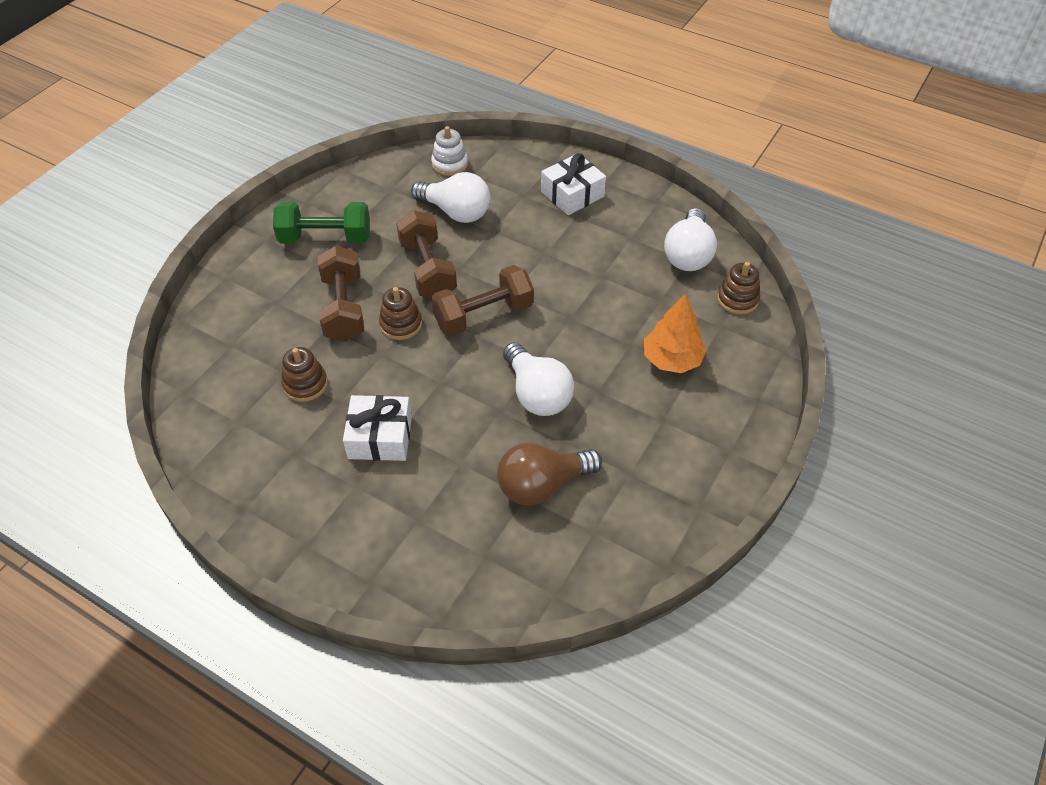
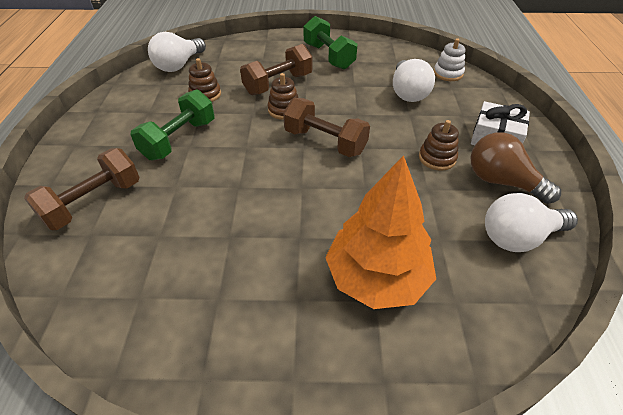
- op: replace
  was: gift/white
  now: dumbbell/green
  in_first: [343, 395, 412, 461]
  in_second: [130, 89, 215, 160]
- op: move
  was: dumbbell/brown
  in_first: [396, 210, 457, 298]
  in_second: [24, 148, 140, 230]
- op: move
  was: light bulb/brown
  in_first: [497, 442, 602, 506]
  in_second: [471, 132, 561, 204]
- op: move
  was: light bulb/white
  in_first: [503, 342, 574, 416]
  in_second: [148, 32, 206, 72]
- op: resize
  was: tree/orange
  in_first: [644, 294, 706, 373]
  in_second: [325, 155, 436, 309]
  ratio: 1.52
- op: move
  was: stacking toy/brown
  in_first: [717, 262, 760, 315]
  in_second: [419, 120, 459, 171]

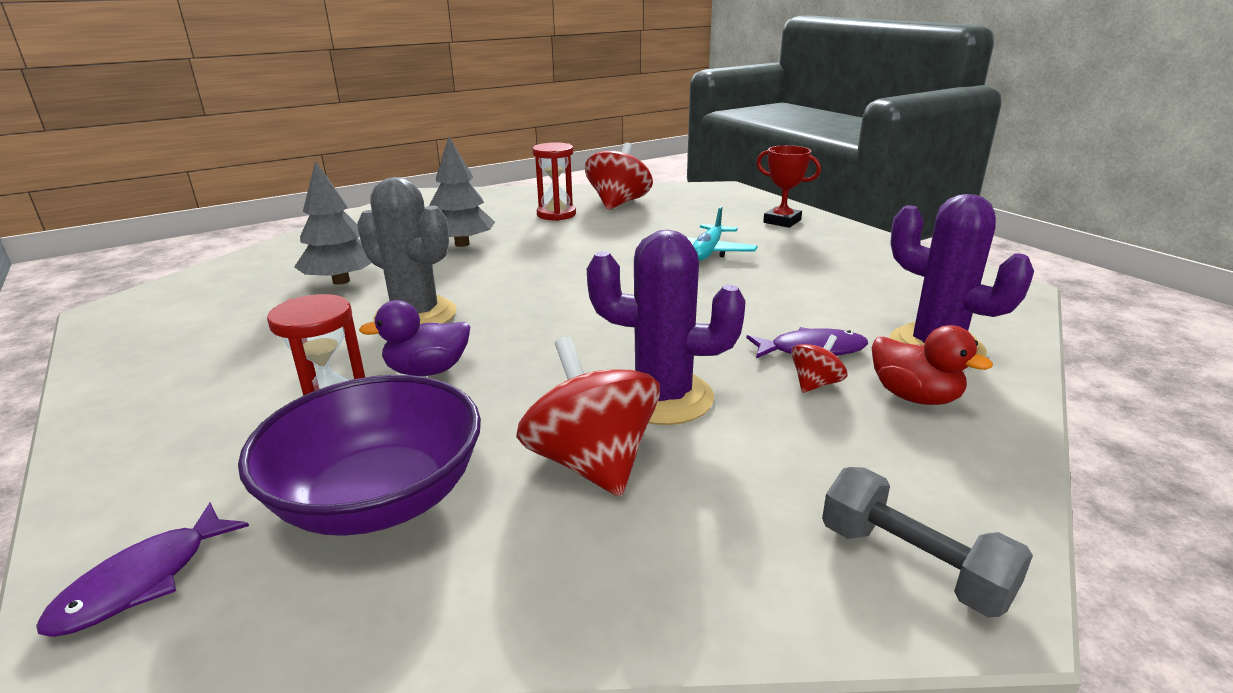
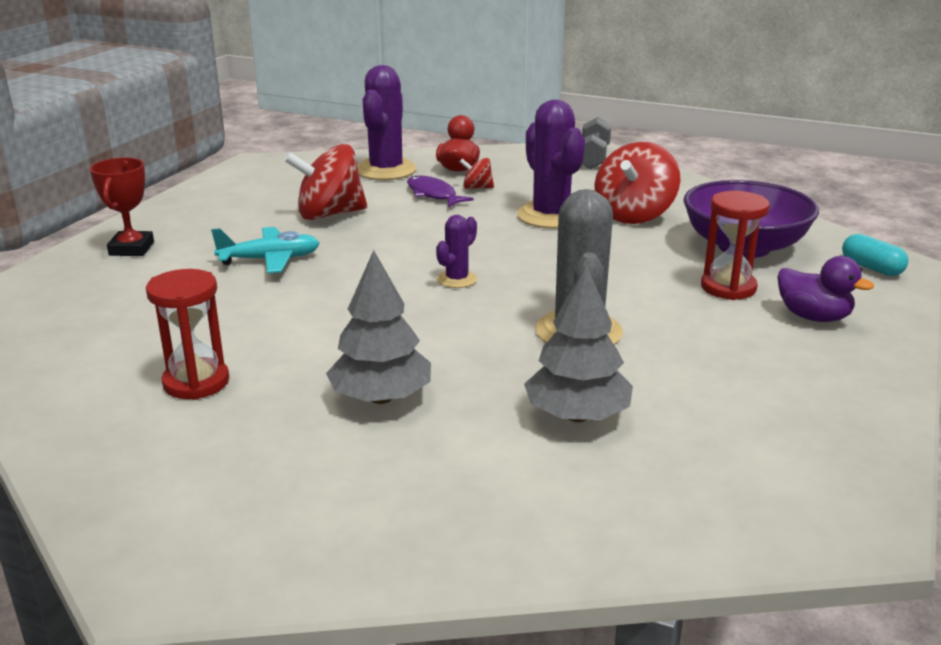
- op: replace
  was: fish/purple
  now: capsule/turquoise
  in_first: [36, 502, 249, 637]
  in_second: [842, 234, 909, 276]
- op: move
  was: duck/purple
  in_first: [359, 300, 470, 376]
  in_second: [777, 256, 874, 322]
- op: move
  was: spinning top/red
  in_first: [585, 142, 653, 210]
  in_second: [284, 144, 367, 220]
- op: insert
  now: cactus/purple
  in_second: [436, 215, 477, 288]

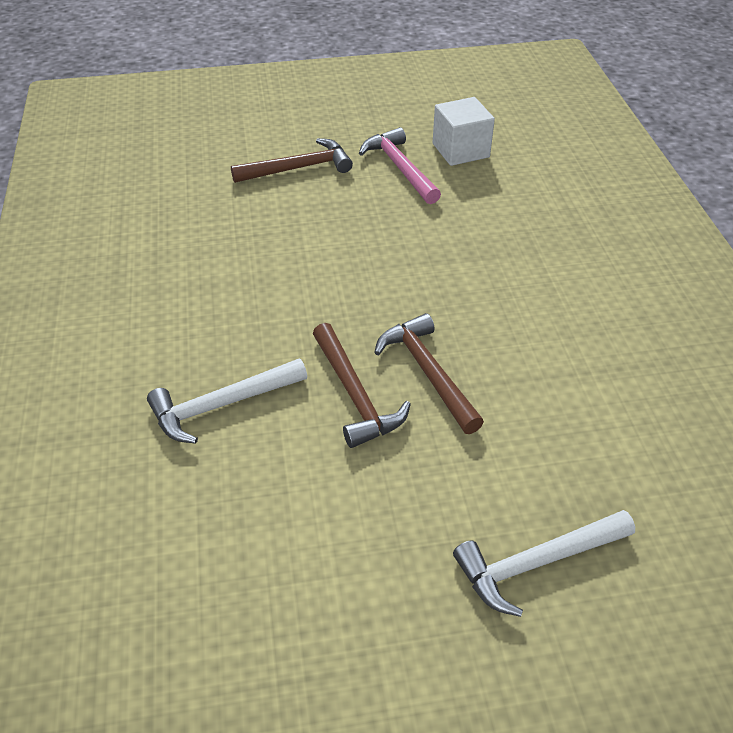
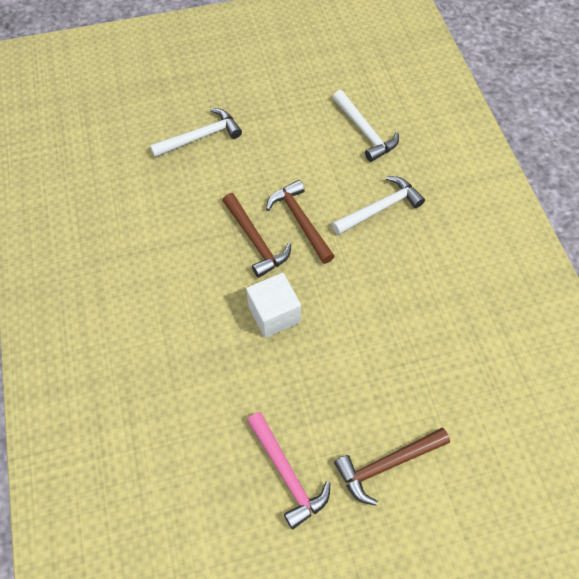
- op: move
  was: cube/white
  in_first: [432, 97, 495, 166]
  in_second: [246, 273, 301, 338]
- op: insert
  now: hammer/white
  in_second: [333, 90, 399, 162]

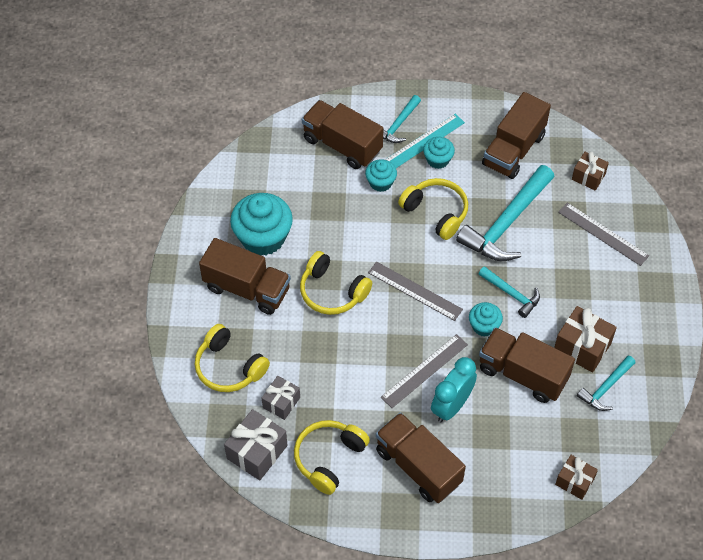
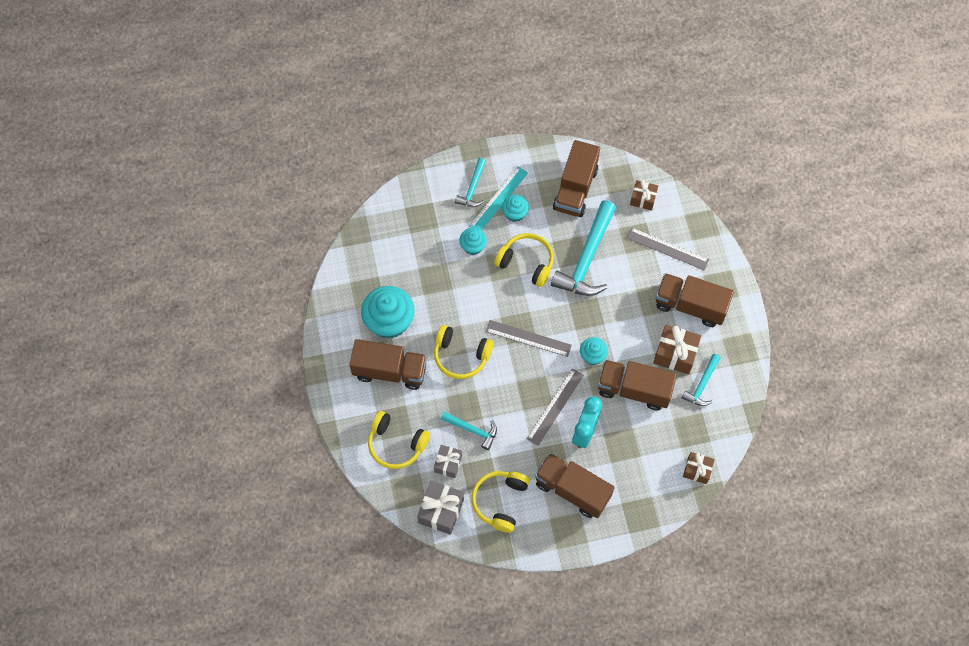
- op: move
  was: truck/brown
  in_first: [302, 100, 384, 169]
  in_second: [656, 273, 734, 327]
- op: move
  was: hammer/turquoise
  in_first: [479, 266, 540, 318]
  in_second: [441, 411, 497, 450]

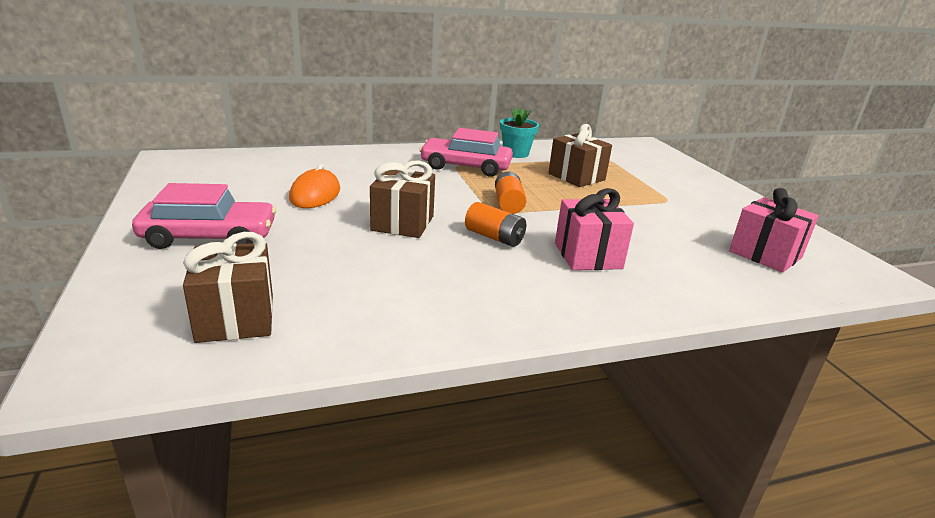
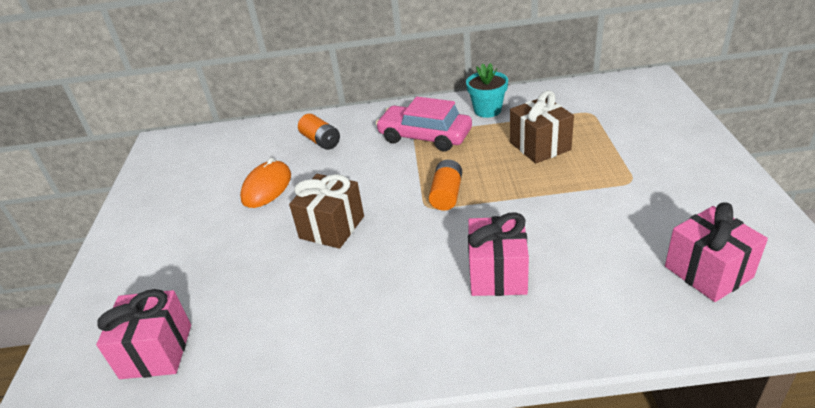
- op: delete
  was: car/pink
  in_first: [132, 183, 276, 249]
- op: recolor
  was: gift/brown
  now: gift/pink
  in_first: [183, 232, 273, 343]
  in_second: [96, 289, 191, 379]
- op: move
  was: battery/orange
  in_first: [465, 202, 526, 247]
  in_second: [298, 114, 340, 150]

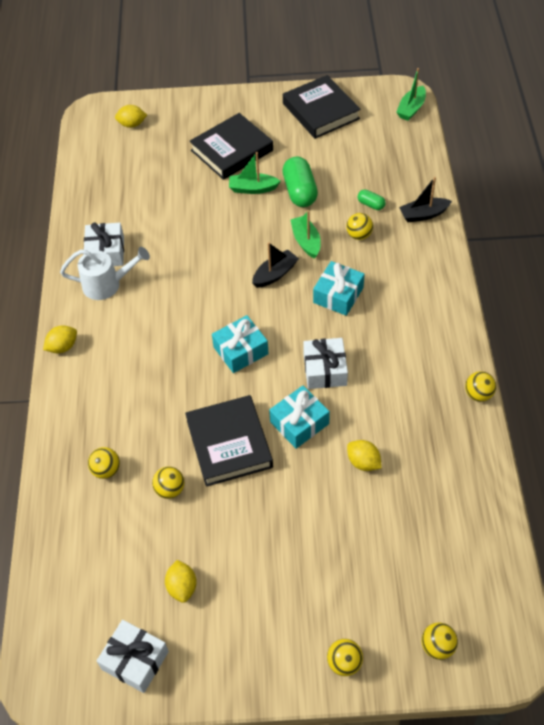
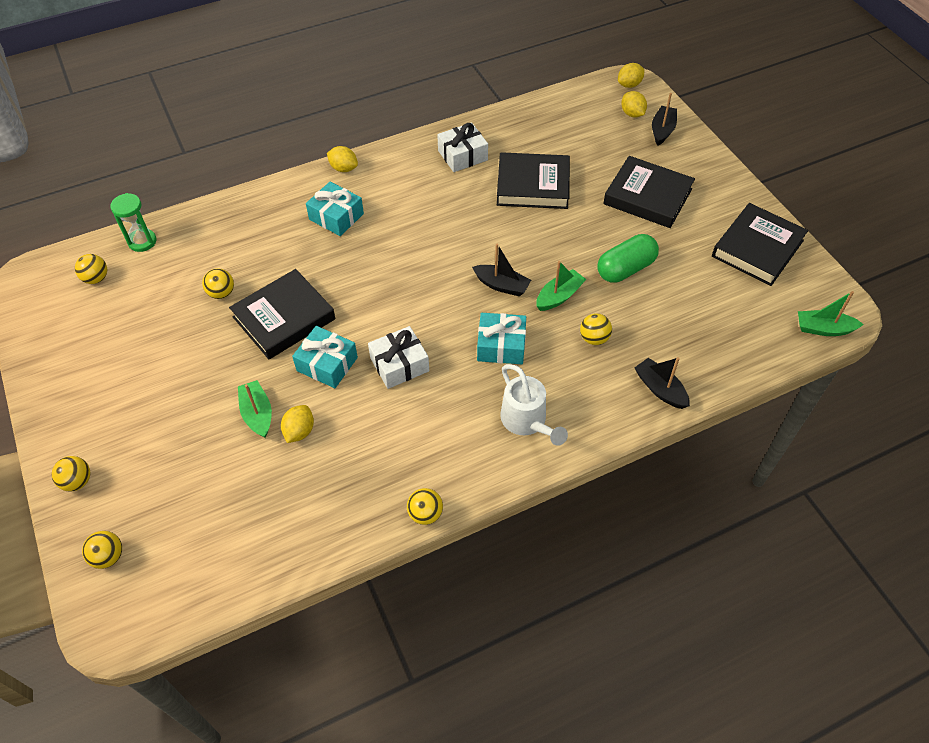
- op: move
  was: watering can/white
  in_first: [60, 247, 150, 300]
  in_second: [500, 364, 568, 446]
- op: move
  was: ball/yellow
  in_first: [88, 447, 120, 479]
  in_second: [75, 254, 107, 284]
- op: delete
  was: gift/white
  in_first: [97, 620, 169, 693]
- op: move
  was: lemon/yellow
  in_first: [165, 560, 197, 603]
  in_second: [618, 63, 644, 88]
- op: move
  was: gift/turquoise
  in_first: [212, 315, 269, 373]
  in_second: [306, 182, 364, 236]
- op: move
  was: boat/green
  in_first: [229, 152, 281, 194]
  in_second: [238, 380, 272, 438]
- op: delete
  was: capsule/green
  in_first: [358, 190, 386, 210]
- op: insert
  now: hourglass/green
  in_second: [110, 193, 156, 252]
- op: insert
  now: book/black
  in_second: [497, 152, 570, 209]
- op: insert
  now: boat/black
  in_second: [652, 93, 677, 145]

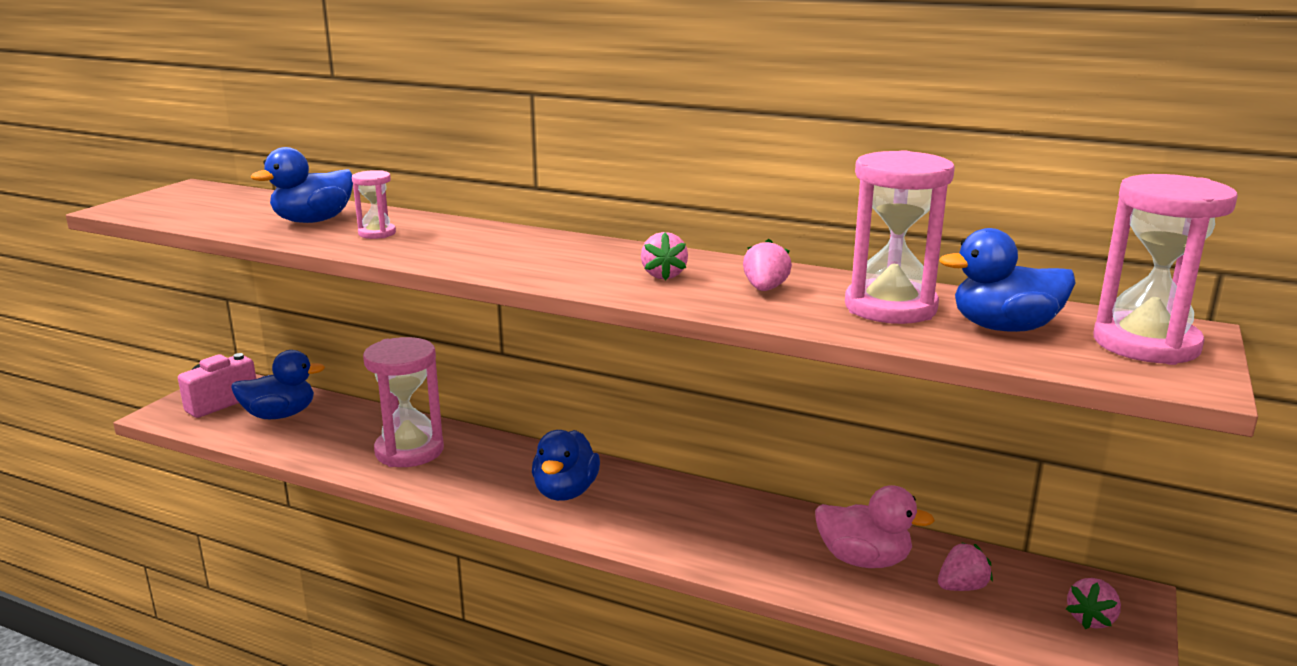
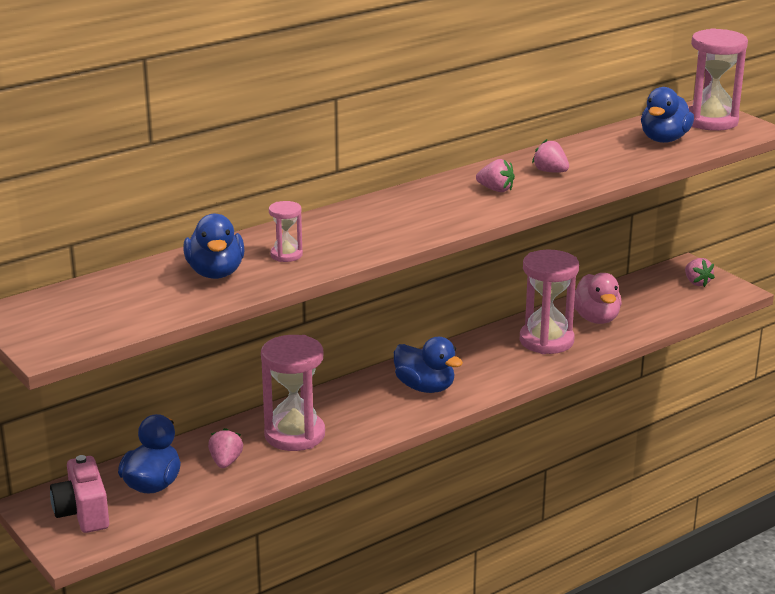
- op: rotate
  was: duck/pink
  in_first: [815, 485, 935, 568]
  in_second: [574, 273, 622, 324]
  clockwise: 120
- op: move
  was: hourglass/pink
  in_first: [845, 150, 955, 324]
  in_second: [520, 250, 579, 354]
- op: move
  was: strawberry/pink
  in_first: [938, 542, 993, 591]
  in_second: [208, 428, 243, 468]

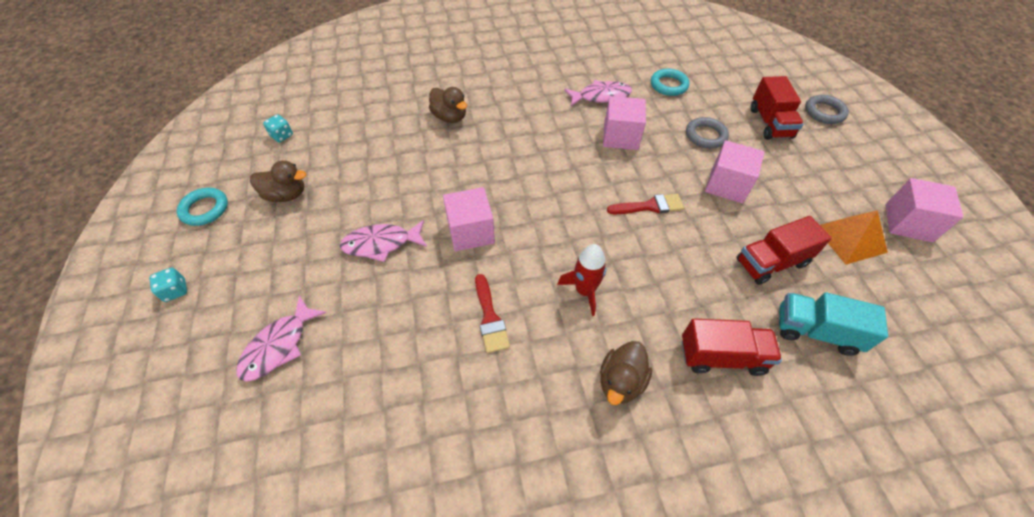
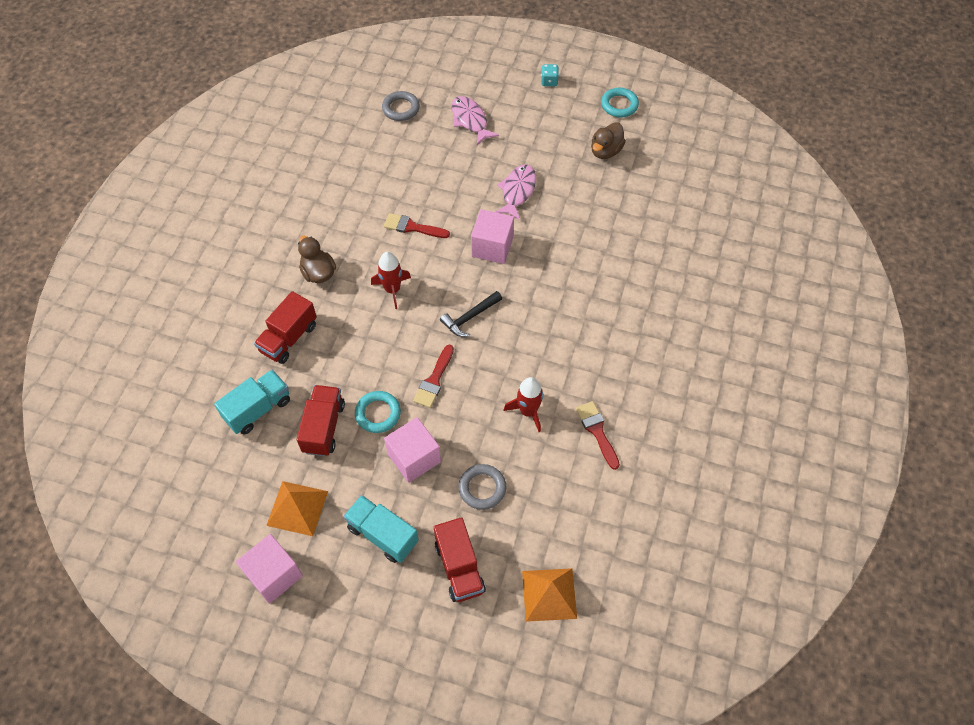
- op: delete
  was: dice/turquoise
  in_first: [263, 114, 293, 143]
- op: delete
  was: duck/brown
  in_first: [429, 87, 467, 123]
- op: replace
  was: fish/pink
  now: brush/red
  in_first: [564, 80, 632, 106]
  in_second: [576, 401, 620, 470]
- op: replace
  was: cube/pink
  now: rocket/red
  in_first: [603, 96, 646, 150]
  in_second: [504, 377, 543, 432]
- op: move
  was: ring/turquoise
  in_first: [651, 69, 690, 96]
  in_second: [355, 391, 401, 433]
- op: rotate
  was: truck/red
  in_first: [750, 76, 804, 140]
  in_second: [434, 517, 486, 602]
  clockwise: -135
- op: move
  was: ring/grey
  in_first: [805, 95, 849, 124]
  in_second: [382, 91, 420, 121]
- op: insert
  now: truck/turquoise
  in_second: [343, 495, 419, 563]
- op: insert
  now: hammer/black
  in_second: [440, 291, 502, 337]
- op: insert
  now: pyramid/orange
  in_second: [522, 568, 577, 622]

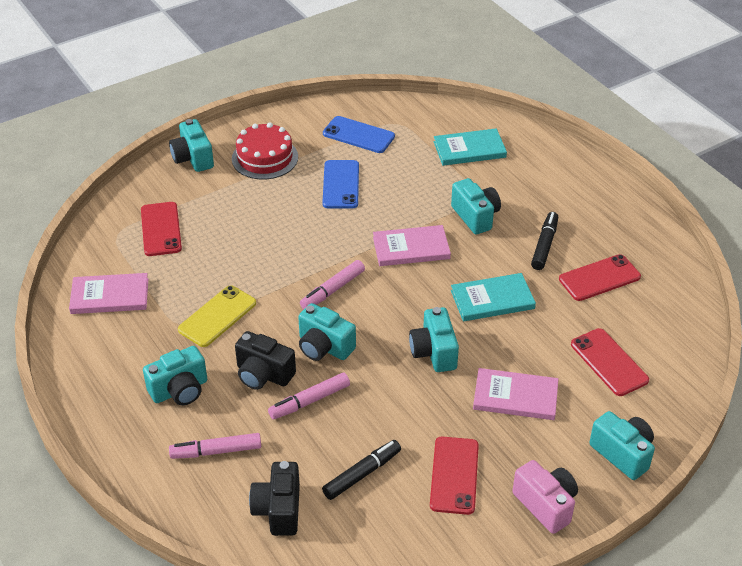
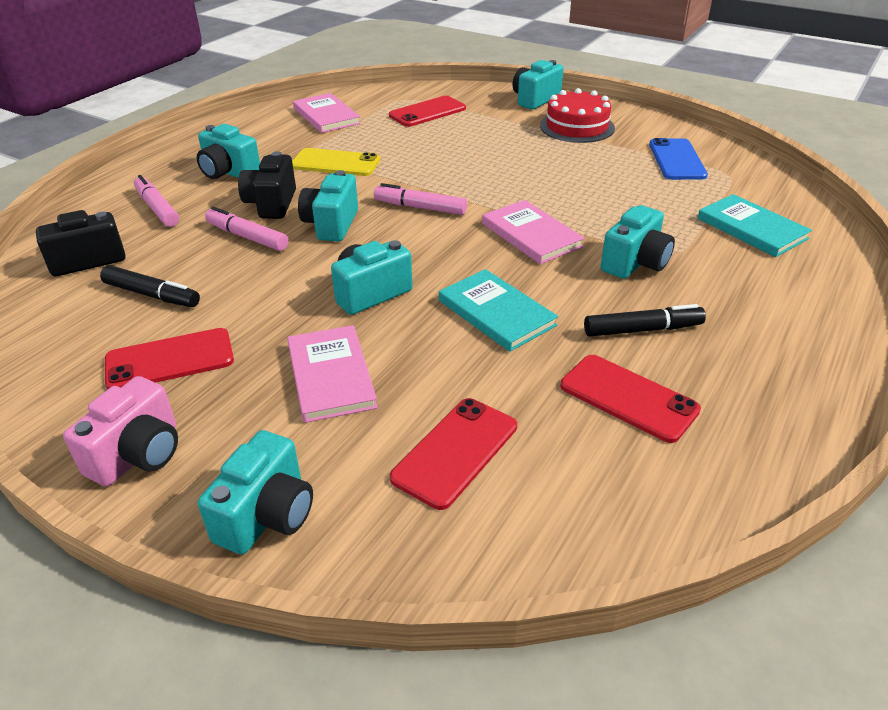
- op: delete
  was: phone/blue
  in_first: [322, 160, 359, 209]

